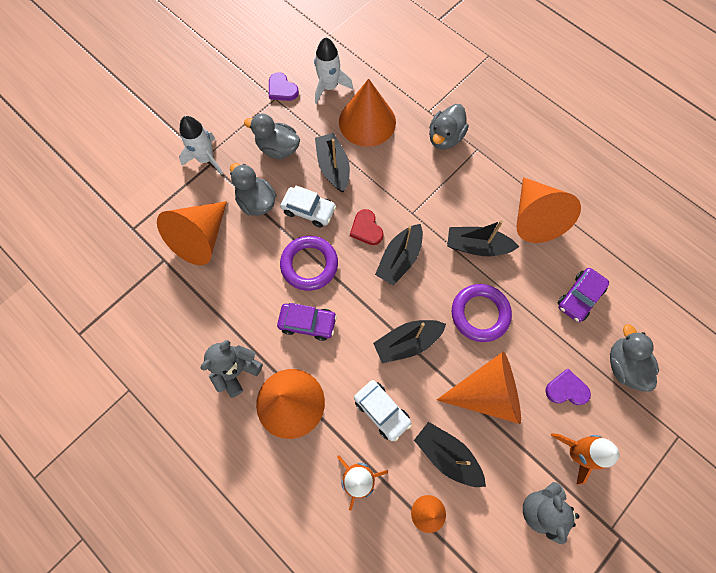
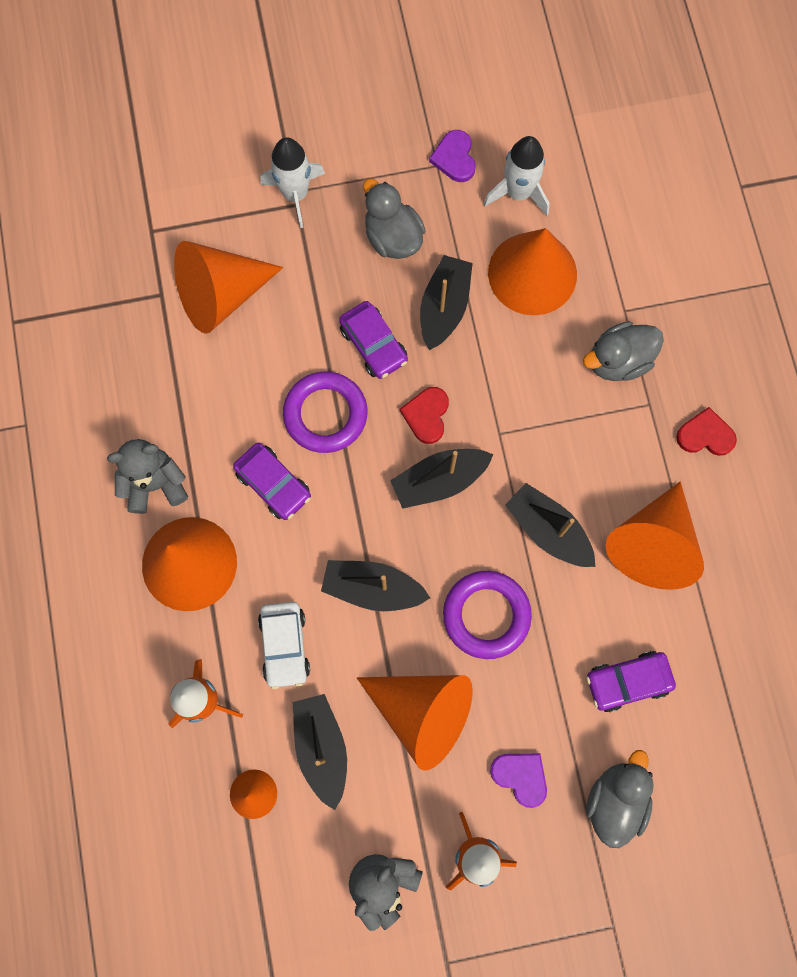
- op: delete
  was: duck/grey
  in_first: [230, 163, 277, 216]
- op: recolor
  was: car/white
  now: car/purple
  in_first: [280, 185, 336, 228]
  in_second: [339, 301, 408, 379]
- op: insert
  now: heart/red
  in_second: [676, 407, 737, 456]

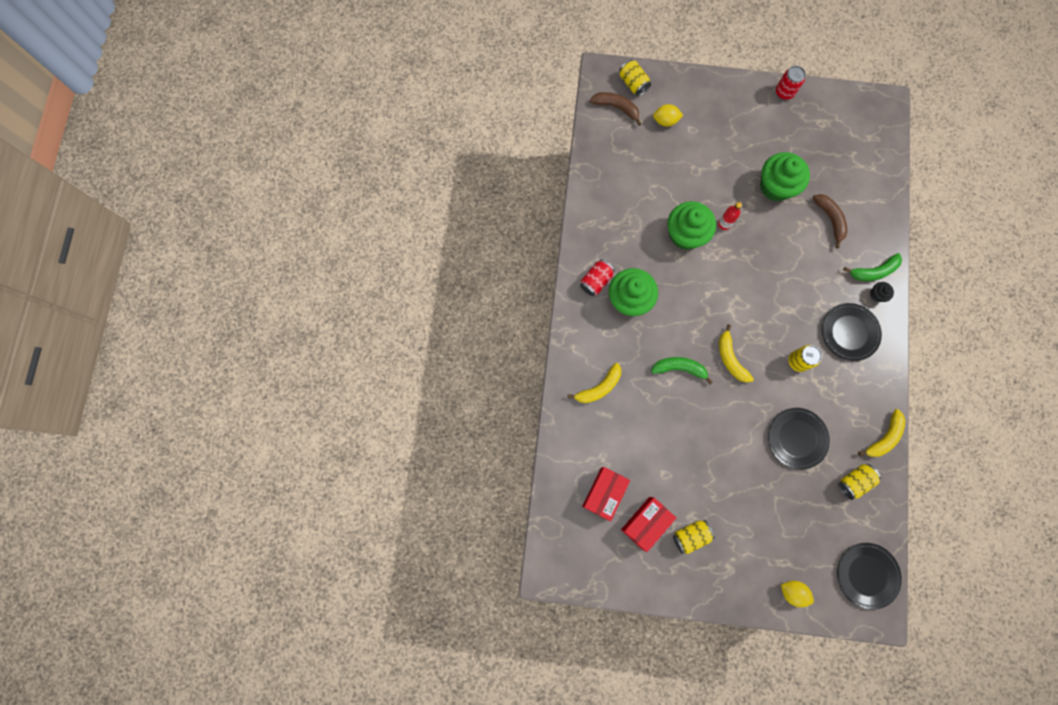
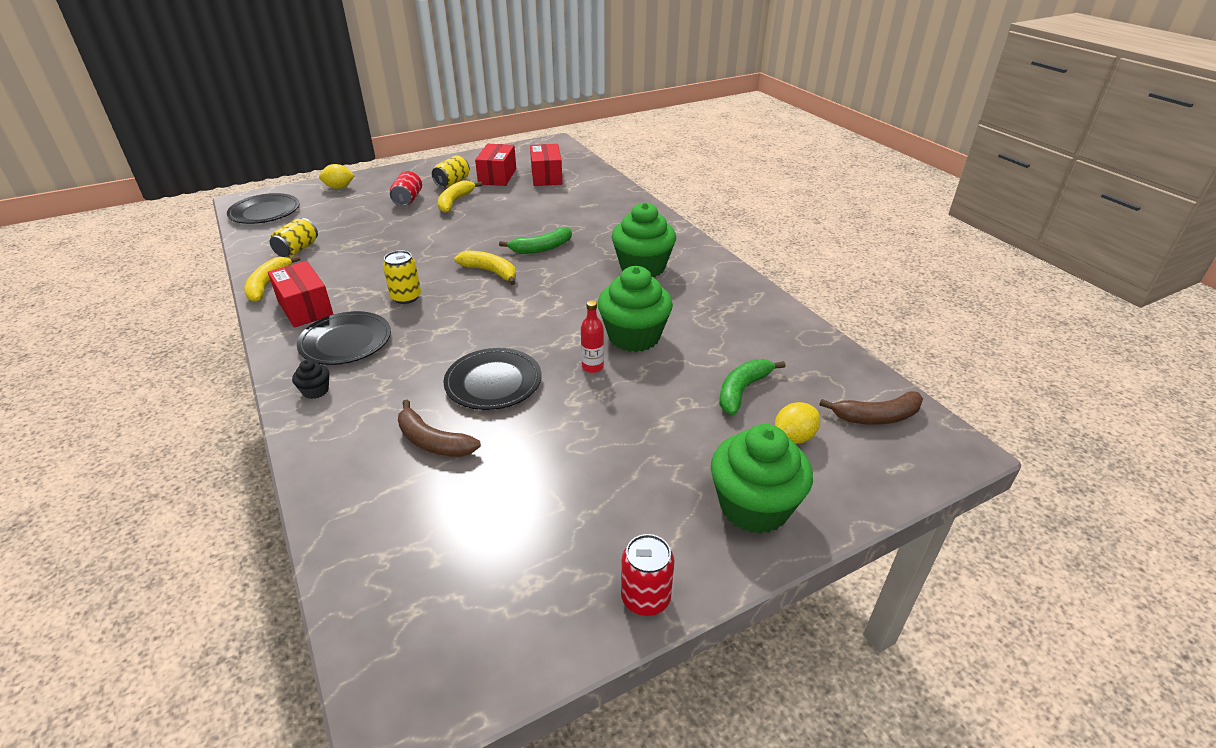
- op: move
  was: banana/yellow
  in_first: [568, 363, 621, 403]
  in_second: [438, 181, 482, 213]
- op: move
  was: can/red
  in_first: [580, 260, 615, 296]
  in_second: [390, 171, 422, 206]
- op: delete
  was: can/yellow
  in_first: [619, 60, 651, 96]
- op: move
  was: cupcake/green
  in_first: [760, 152, 810, 201]
  in_second: [711, 424, 813, 534]
- op: move
  was: plate/black
  in_first: [768, 408, 830, 469]
  in_second: [443, 348, 542, 410]
- op: move
  was: banana/green
  in_first: [843, 253, 902, 281]
  in_second: [720, 359, 785, 415]
- op: insert
  now: box/red
  in_second: [268, 261, 334, 328]

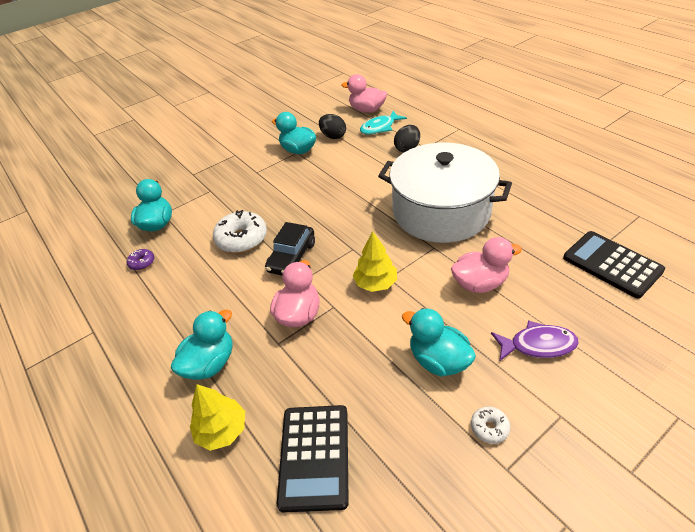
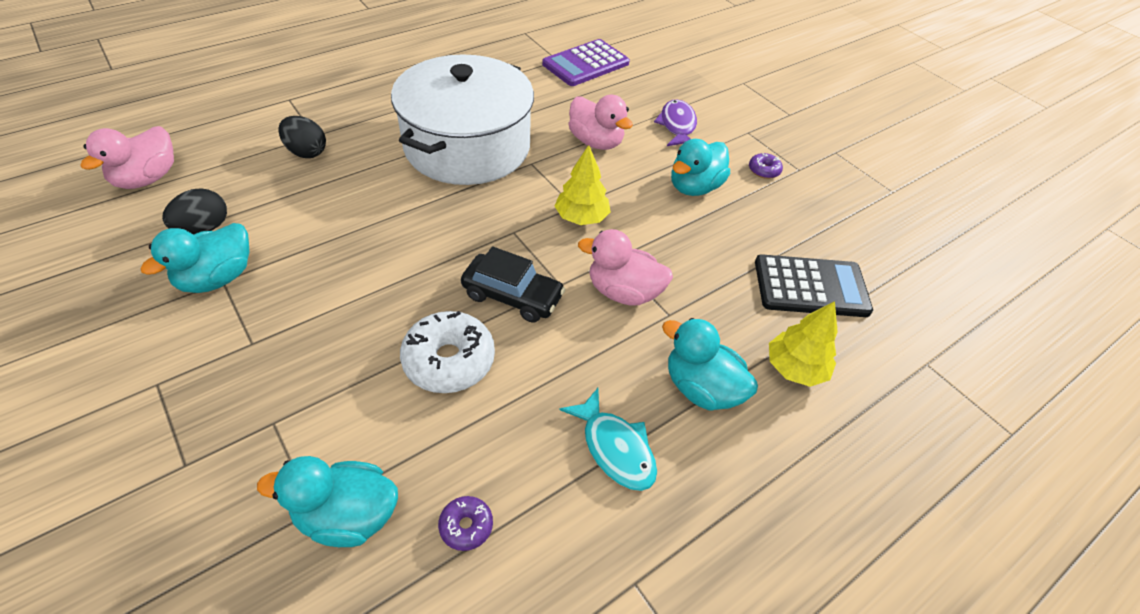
- op: move
  was: fish/turquoise
  in_first: [360, 111, 407, 135]
  in_second: [559, 388, 657, 491]
- op: rotate
  was: duck/pink
  in_first: [451, 237, 522, 293]
  in_second: [568, 95, 633, 150]
  clockwise: 150
- op: recolor
  was: donut/white
  now: donut/purple
  in_first: [471, 407, 510, 444]
  in_second: [749, 153, 783, 179]
- op: recolor
  was: calculator/black
  now: calculator/purple
  in_first: [563, 231, 665, 299]
  in_second: [542, 39, 630, 86]

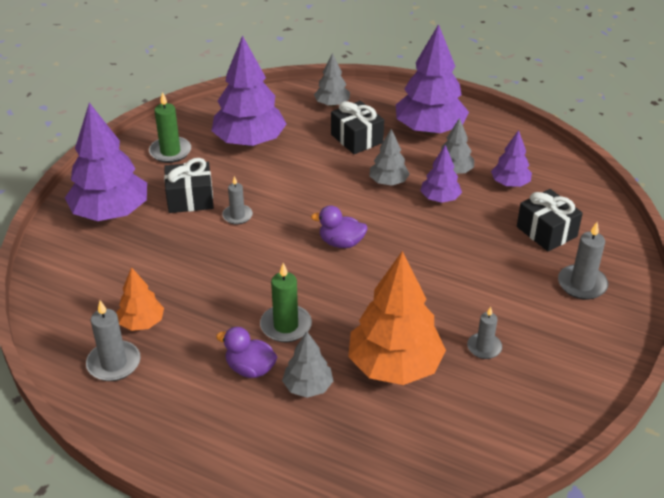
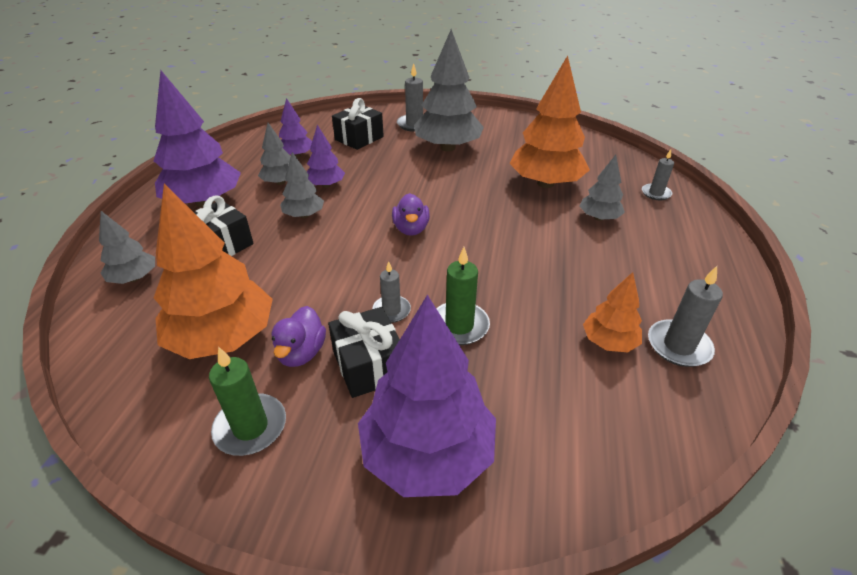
- op: recolor
  was: tree/purple
  now: tree/orange
  in_first: [211, 35, 286, 147]
  in_second: [154, 184, 273, 359]
- op: move
  was: duck/purple
  in_first: [216, 327, 277, 378]
  in_second: [272, 306, 326, 367]
- op: move
  was: candle/green
  in_first: [260, 263, 312, 342]
  in_second: [436, 247, 490, 345]
- op: move
  was: candle/grey
  in_first: [467, 307, 502, 359]
  in_second: [642, 150, 674, 200]
- op: insert
  now: tree/grey
  in_second: [414, 29, 484, 152]

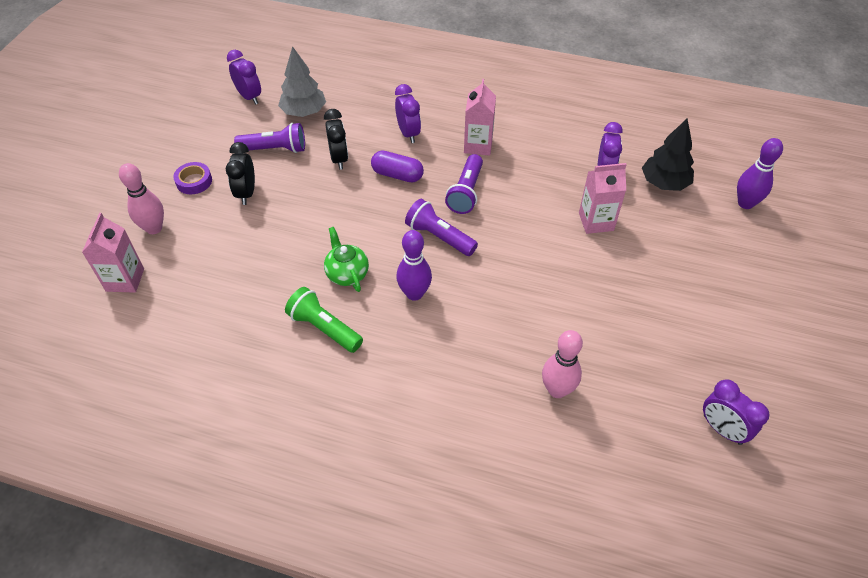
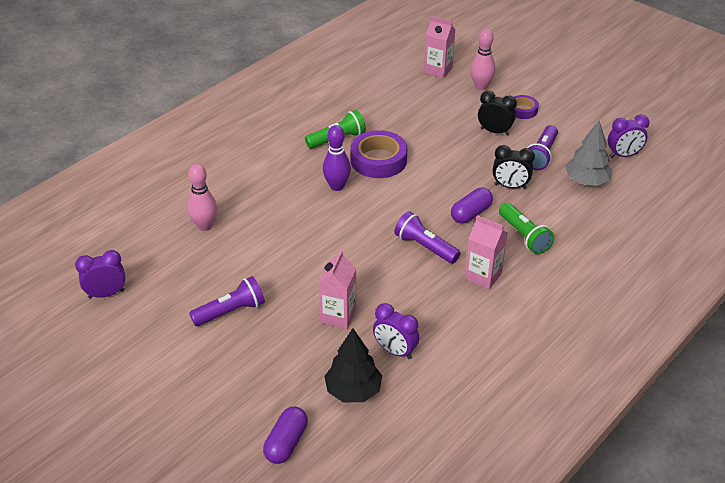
- op: replace
  was: teapot/green
  now: tape/purple
  in_first: [324, 227, 369, 292]
  in_second: [350, 130, 407, 178]
- op: replace
  was: clock/purple
  now: flashlight/green
  in_first: [395, 84, 421, 143]
  in_second: [499, 203, 554, 254]
- op: move
  was: flashlight/purple
  in_first: [405, 199, 478, 256]
  in_second: [189, 276, 265, 326]
- op: replace
  was: bowling pin/purple
  now: capsule/purple
  in_first: [737, 138, 783, 209]
  in_second: [263, 407, 308, 464]

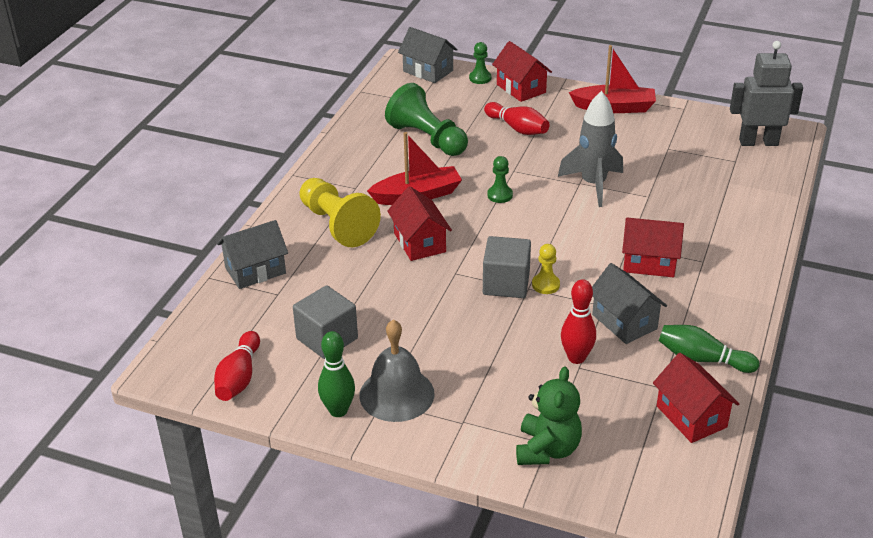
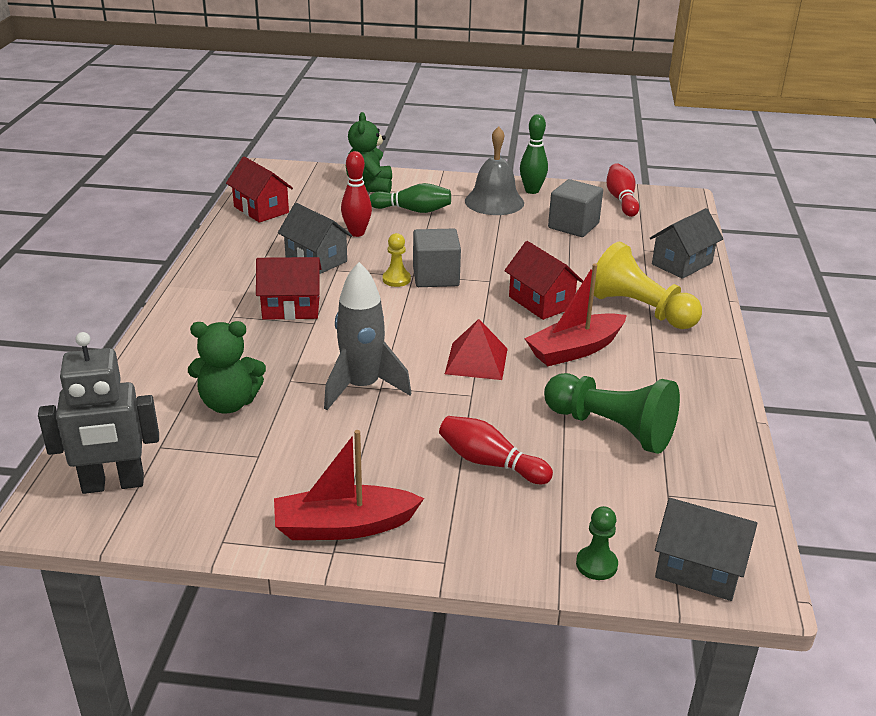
- op: replace
  was: pawn/green
  now: pyramid/red
  in_first: [487, 156, 513, 203]
  in_second: [445, 319, 508, 380]
- op: delete
  was: house/red
  in_first: [492, 41, 552, 102]
- op: move
  was: bowling pin/green
  in_first: [659, 325, 759, 373]
  in_second: [369, 183, 451, 213]
- op: insert
  now: teddy bear/green
  in_second: [188, 321, 266, 414]

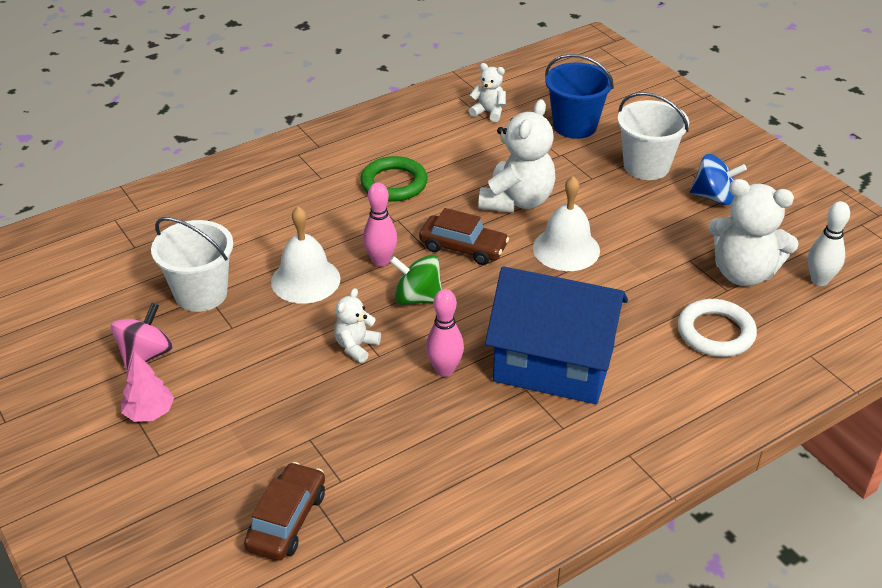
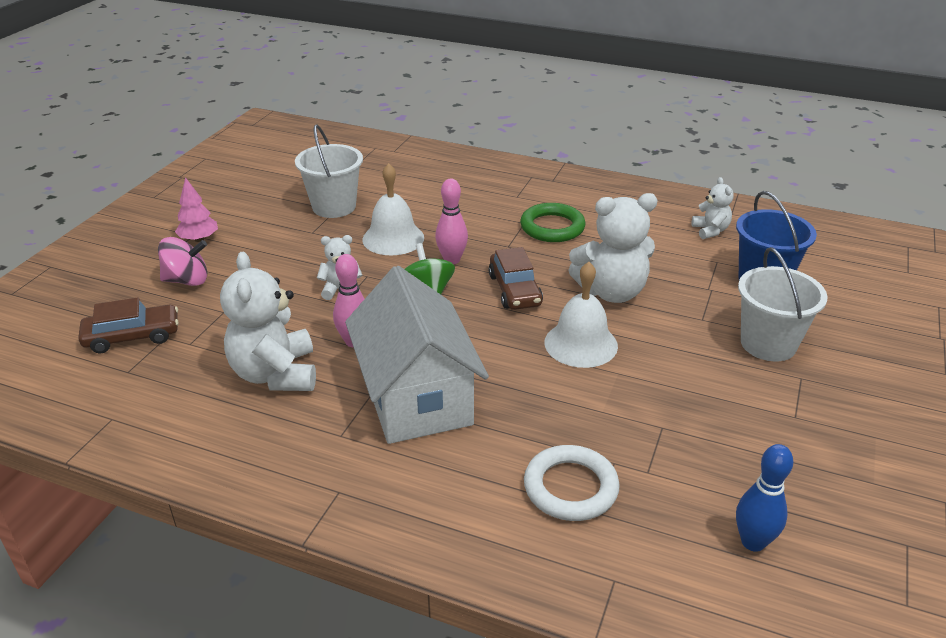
- op: move
  was: spinning top/pink
  in_first: [111, 303, 173, 371]
  in_second: [158, 237, 207, 286]
- op: recolor
  was: house/blue
  now: house/white
  in_first: [485, 266, 628, 404]
  in_second: [345, 266, 489, 444]
- op: delete
  was: spinning top/blue
  in_first: [690, 154, 747, 205]
- op: move
  was: teddy bear/white
  in_first: [708, 179, 799, 286]
  in_second: [220, 252, 316, 391]
- op: recolor
  was: bowling pin/white
  now: bowling pin/blue
  in_first: [808, 201, 850, 286]
  in_second: [736, 444, 793, 552]

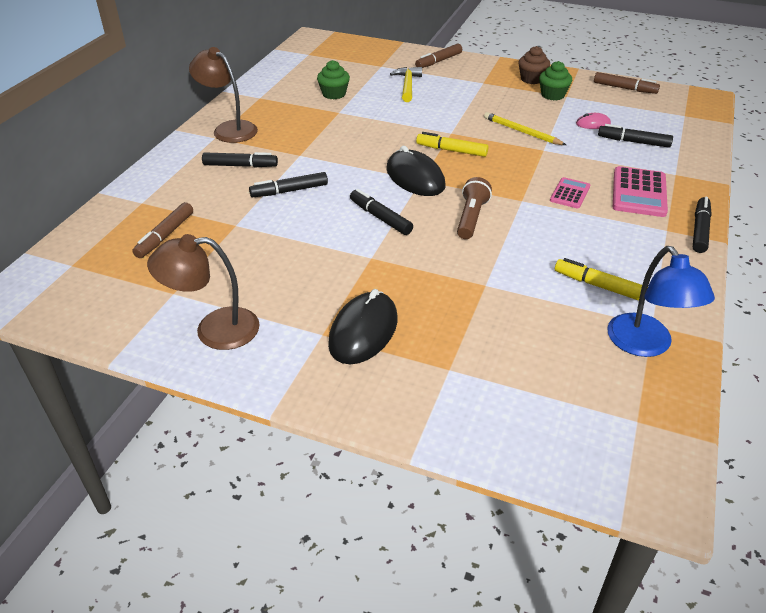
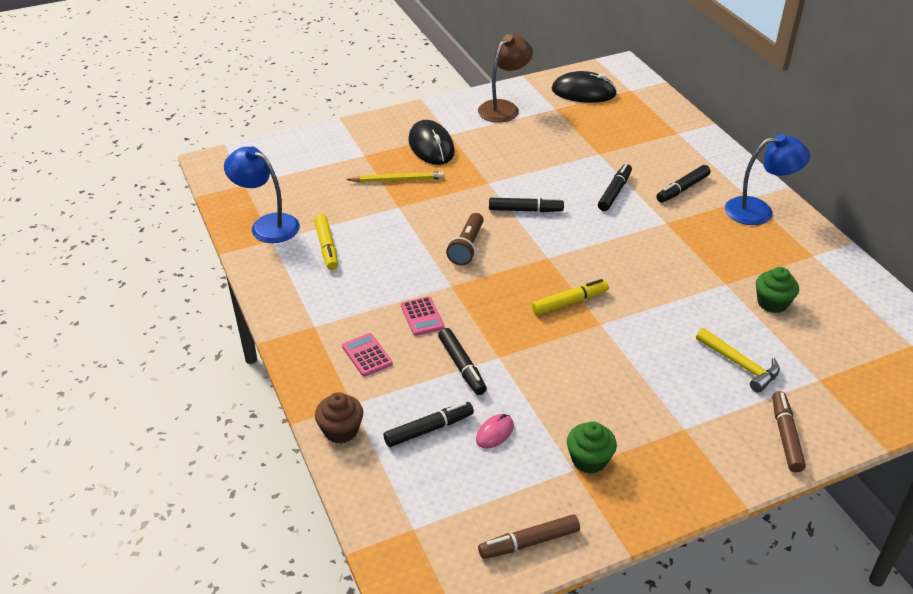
- op: delete
  was: marker/brown
  in_first: [132, 202, 193, 258]
- op: recolor
  was: lamp/brown
  now: lamp/blue
  in_first: [189, 47, 258, 143]
  in_second: [725, 134, 810, 225]
- op: move
  was: mouse/black
  in_first: [386, 146, 445, 196]
  in_second: [552, 71, 617, 103]
- op: rotate
  was: flashlight/brown
  in_first: [457, 177, 492, 239]
  in_second: [446, 213, 484, 265]
  clockwise: 45
- op: move
  was: pencil/yellow
  in_first: [484, 112, 566, 145]
  in_second: [346, 172, 445, 182]
- op: move
  was: cupcake/brown
  in_first: [518, 46, 550, 84]
  in_second: [315, 392, 363, 444]
- op: rotate
  was: marker/yellow
  in_first: [555, 258, 642, 301]
  in_second: [314, 214, 338, 270]
  clockwise: 90
- op: resize
  was: calculator/pink
  in_first: [613, 166, 668, 217]
  in_second: [342, 333, 393, 377]
  ratio: 0.59
- op: move
  was: marker/black
  in_first: [692, 197, 712, 253]
  in_second: [438, 328, 487, 395]

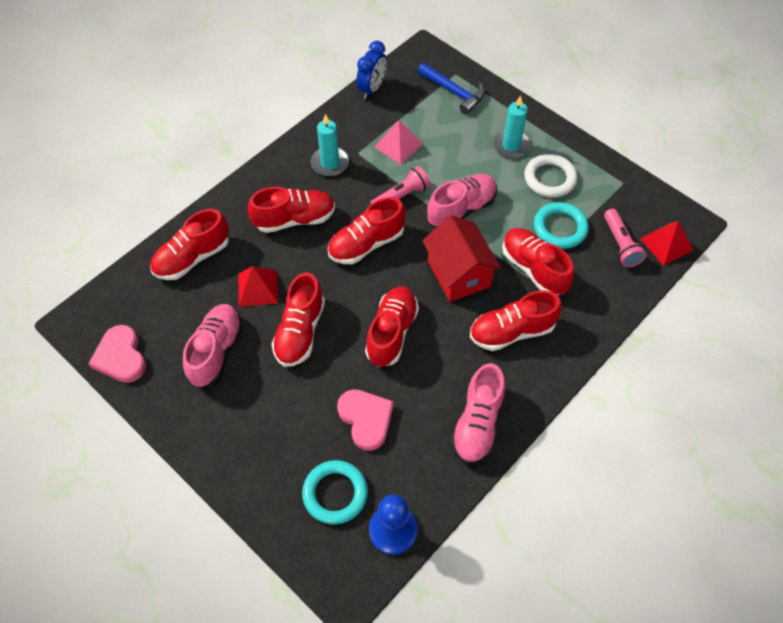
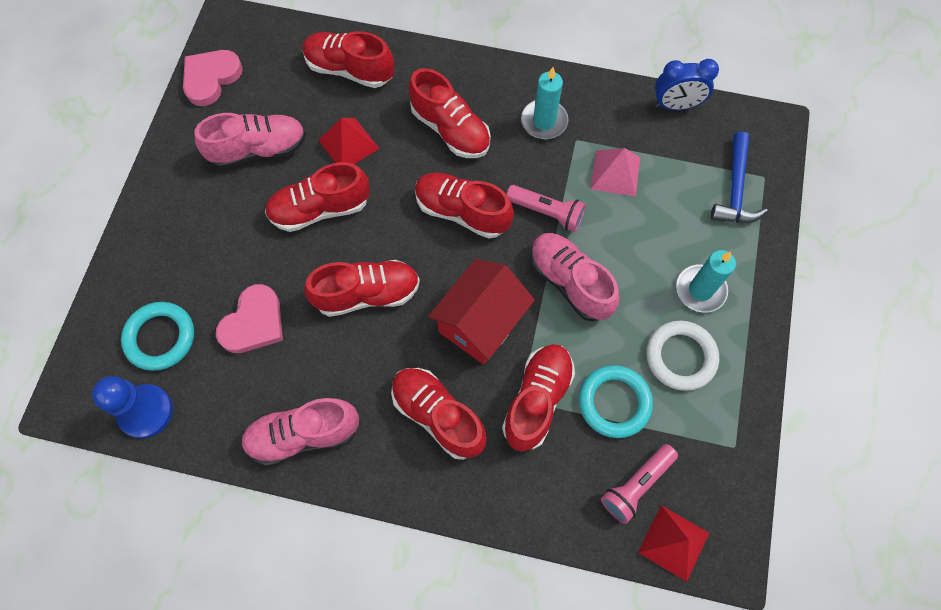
- op: rotate
  was: shoe/pink
  in_first: [427, 174, 497, 227]
  in_second: [530, 233, 620, 322]
  clockwise: -150

